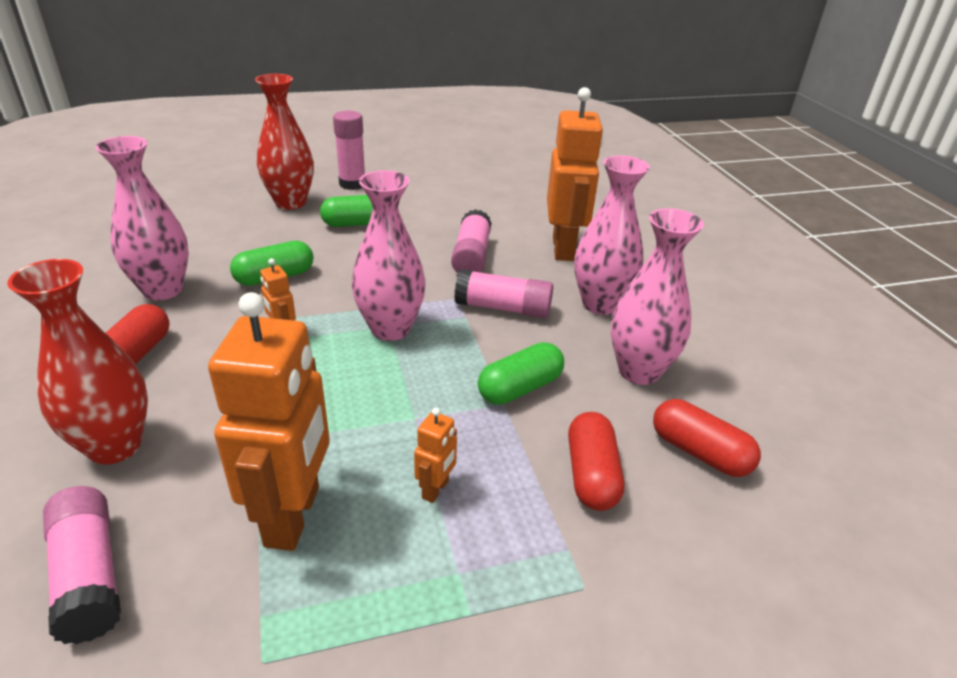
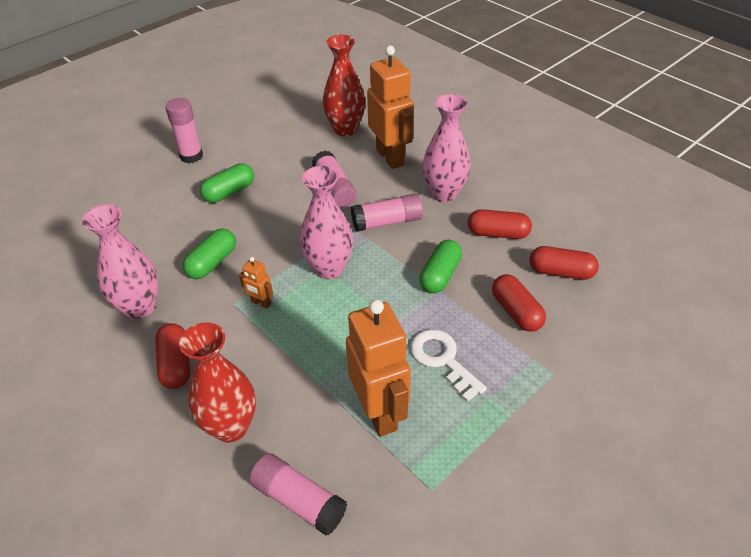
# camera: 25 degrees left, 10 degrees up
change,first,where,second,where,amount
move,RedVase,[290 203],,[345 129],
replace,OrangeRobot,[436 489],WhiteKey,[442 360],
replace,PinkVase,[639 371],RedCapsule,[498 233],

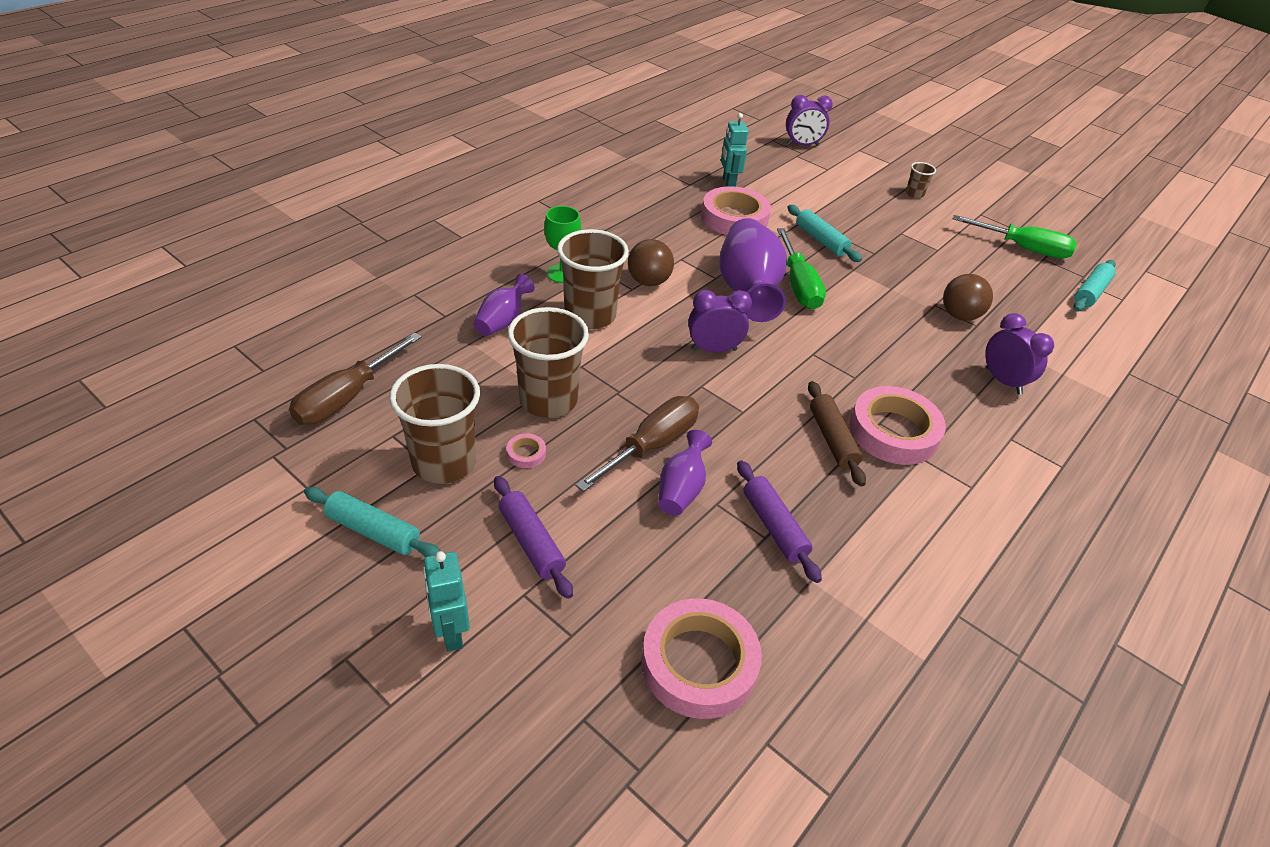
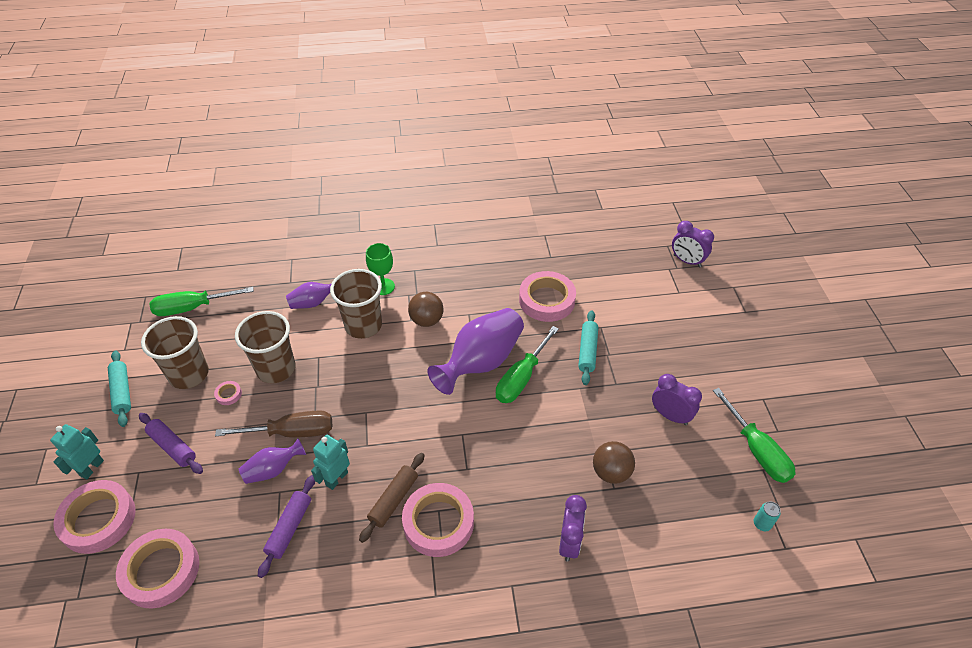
# camera: 45 degrees right, 5 degrees up
change,first,where,second,where,amount
delete,BrownCup,[914 194],,,
insert,,,PinkTape,[98 519],
move,PurpleClock,[713 349],,[670 416],
move,TurquoiseRobot,[728 183],,[336 478],
replace,TurquoiseRollingPin,[1090 292],TurquoiseCan,[762 524],
recolor,BrownScrewdriver,[348 397],GreenScrewdriver,[193 308],
rotate,PurpleRollingPin,[531 542],,[172 447],60 degrees counterclockwise

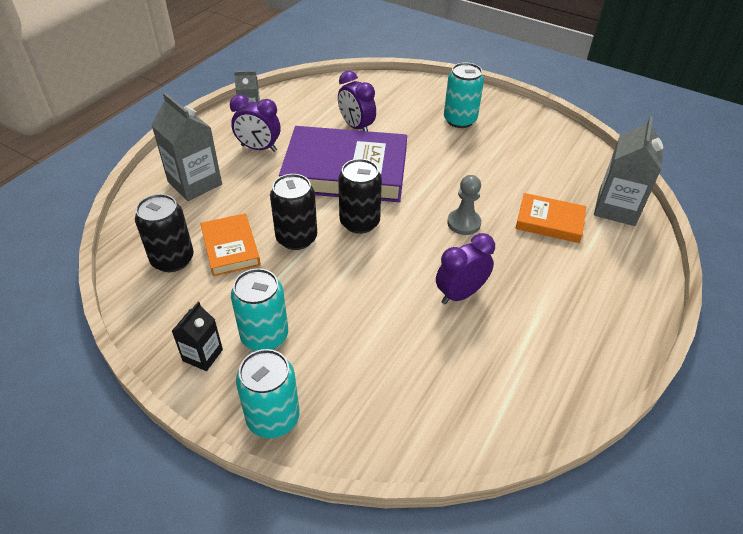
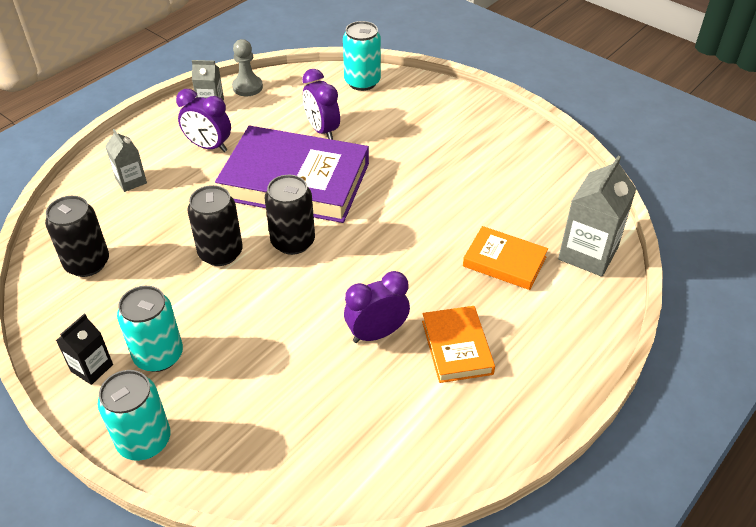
# camera: 10 degrees right, 0 degrees up
change,first,where,second,where,amount
move,OrangeBook,[231 248],,[457 347],
move,TurquoiseCan,[460 120],,[362 82],
move,GreyPawn,[463 223],,[247 87],
resize,GreyCarton,[195 183],,[131 181],x0.57

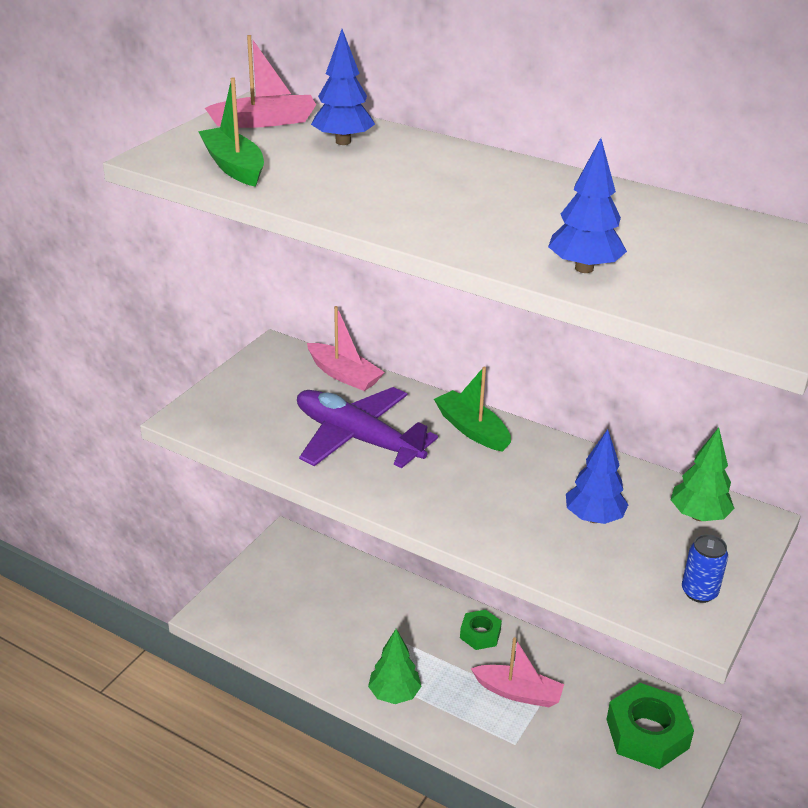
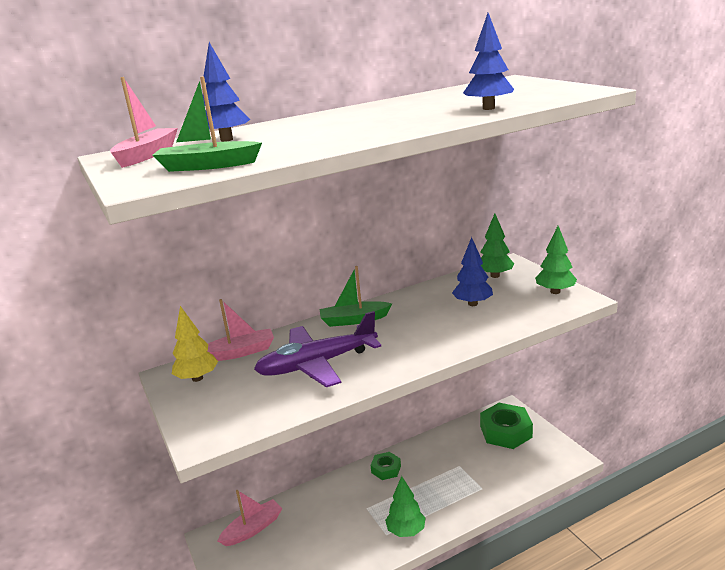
# camera: 55 degrees left, 10 degrees down
change,first,where,second,where,amount
insert,,,YellowTree,[197 378],
move,PinkBoat,[518 693],,[253 529],
replace,BlueCan,[699 592],GreenTree,[555 292],

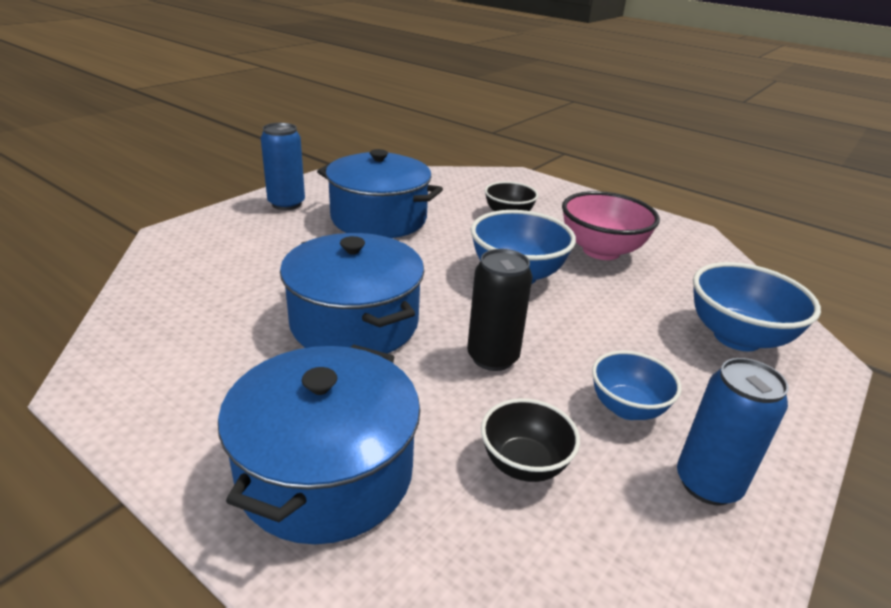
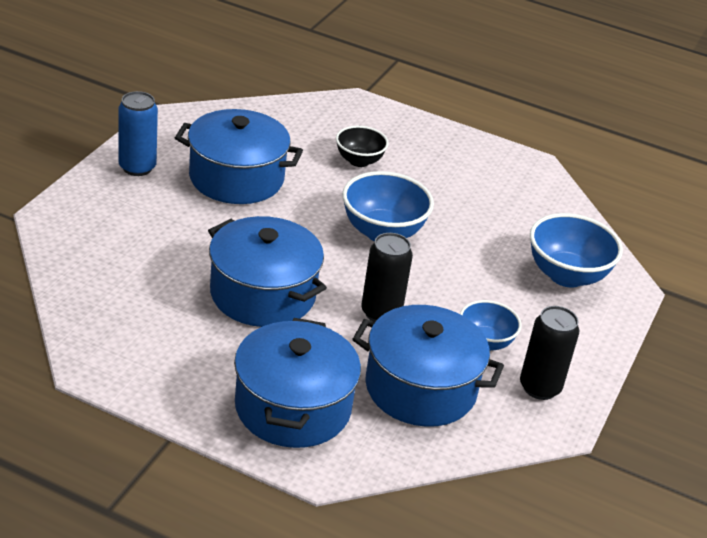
# camera: 15 degrees left, 5 degrees up
change,first,where,second,where,amount
delete,PinkBowl,[601 251],,,
replace,BlackBowl,[524 464],BluePot,[420 388],
recolor,BlueCan,[707 484],BlackCan,[540 387],

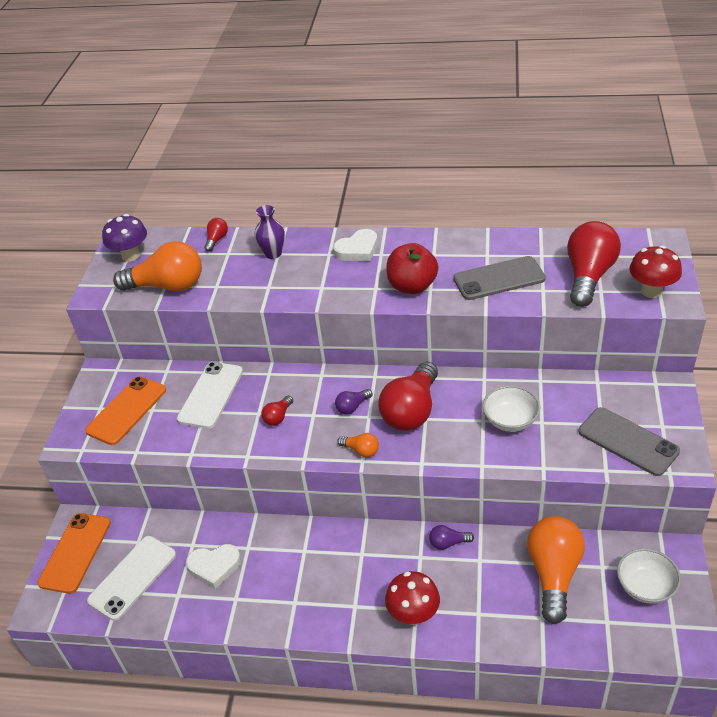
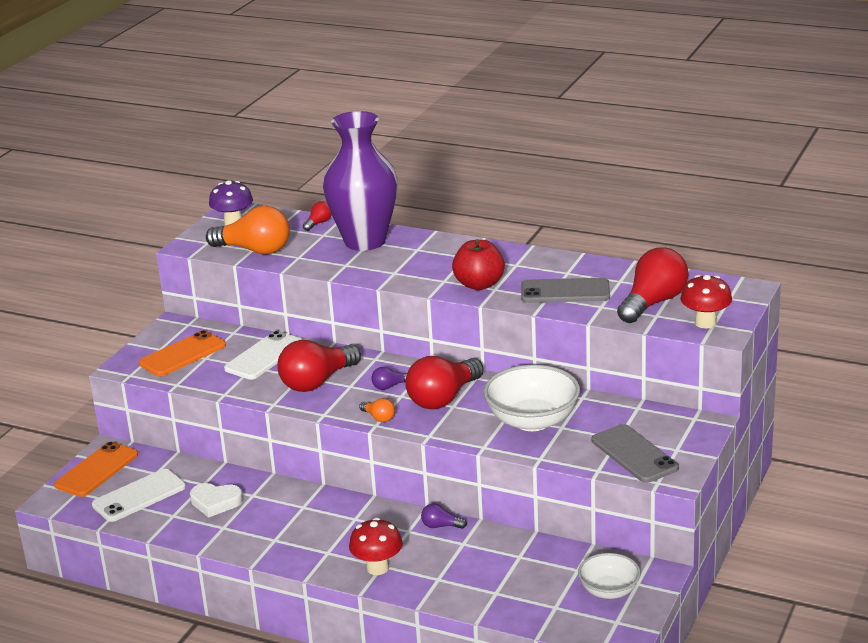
# camera: 15 degrees right, 15 degrees down
change,first,where,second,where,amount
delete,WhiteHeart,[357 250],,,
delete,OrangeLightBulb,[553 574],,,
resize,PurpleVase,[273 253],,[365 241],x2.46
resize,RedLightBulb,[278 417],,[317 382],x2.24
resize,WhiteBowl,[510 420],,[532 421],x1.67

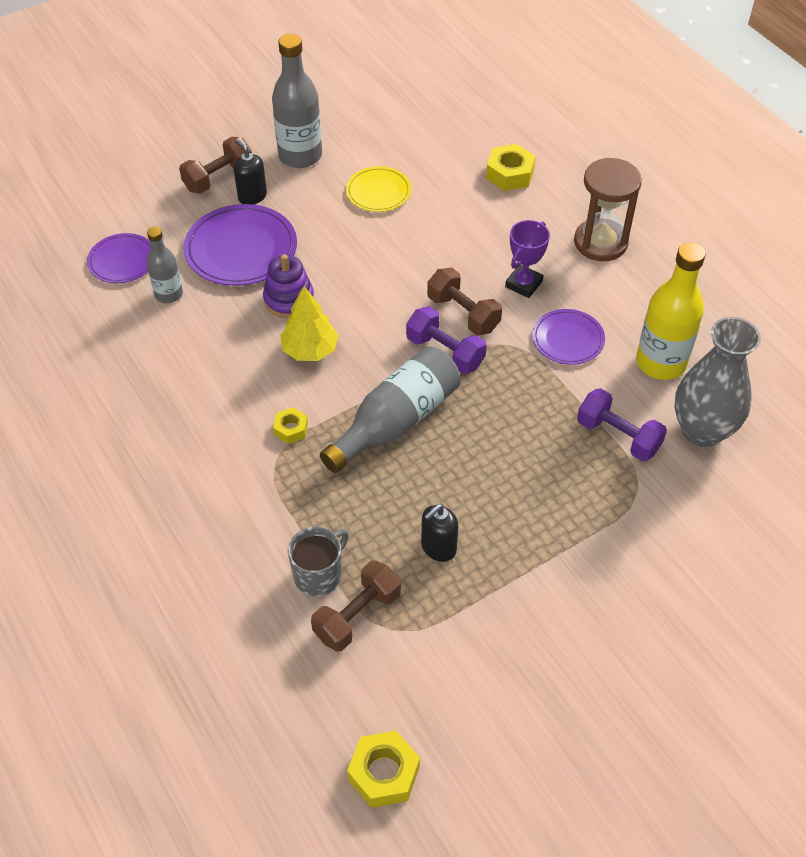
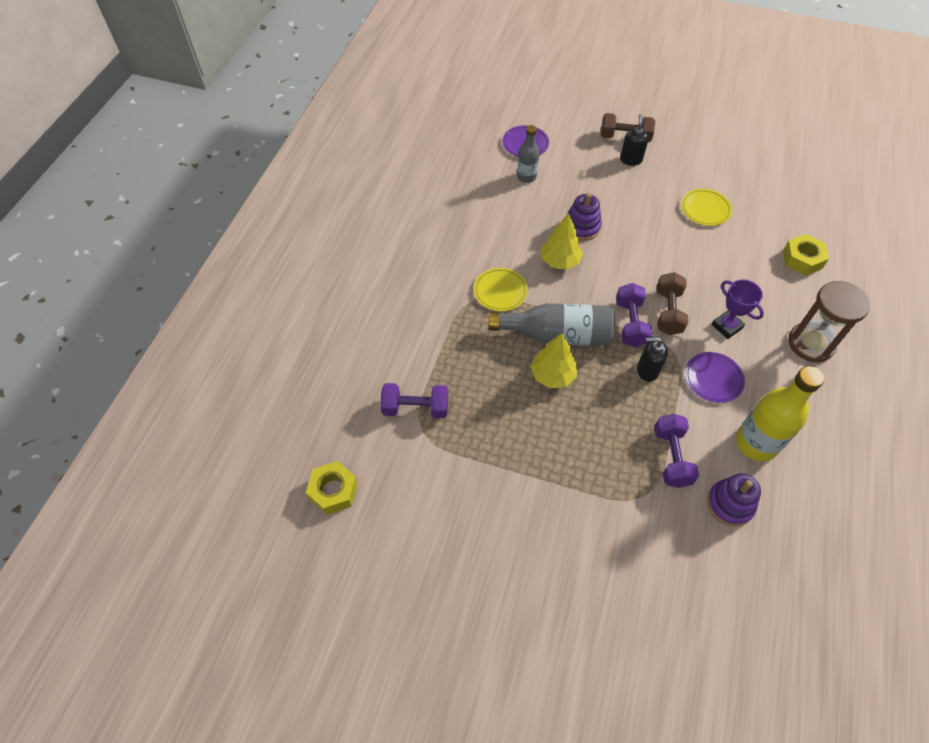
# camera: 50 degrees right, 5 degrees up
change,first,where,second,where,amount
delete,PurplePlate,[241 249],,,
delete,GreyBottle,[300 156],,,
delete,GreyMug,[319 575],,,
insert,,,YellowTree,[552 375],
move,BlackSoapDispenser,[438 547],,[647 370],
replace,YellowNut,[291 429],YellowPlate,[500 291],
replace,GreyVase,[702 431],PurpleStackingToy,[730 504],
recolor,BrownDumbbell,[357 615],PurpleDumbbell,[415 408],
rotate,PurpleTrophy,[523 284],,[727 326],60 degrees clockwise

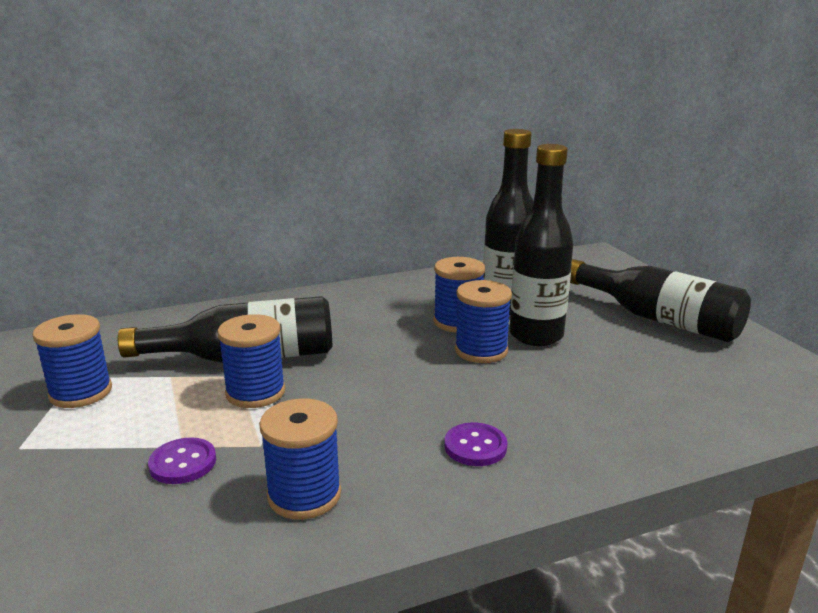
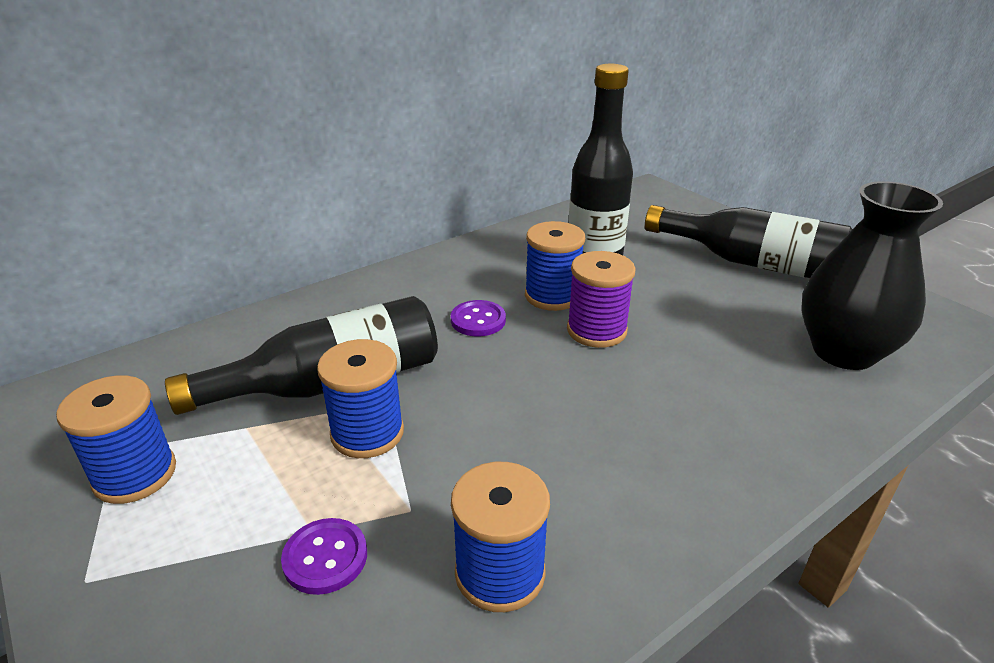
# camera: 15 degrees left, 10 degrees up
change,first,where,second,where,amount
delete,BlackBottle,[536 335],,,
insert,,,BlackVase,[843 352],
move,PurpleButton,[475 446],,[478 320],
recolor,BlueSpool,[481 350],PurpleSpool,[596 330],

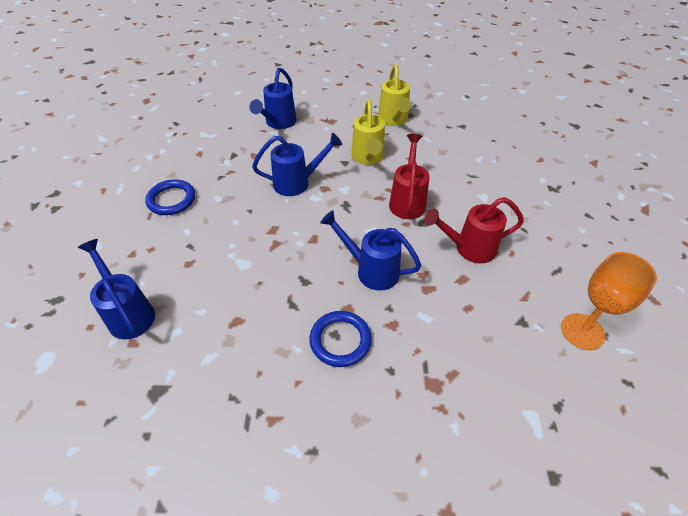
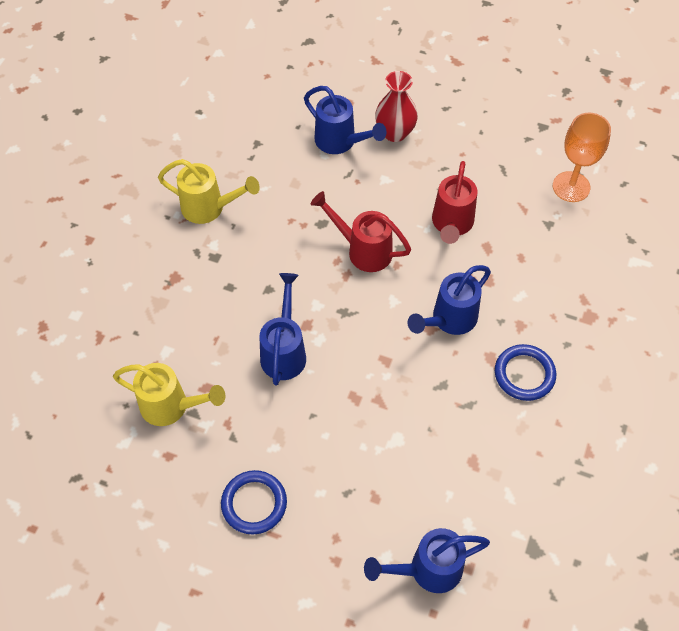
# camera: 70 degrees left, 10 degrees up
change,first,where,second,where,amount
insert,,,RedVase,[395 133],
move,BlueWateringCan,[278 123],,[340 142],
move,YellowWateringCan,[368 158],,[171 406],

